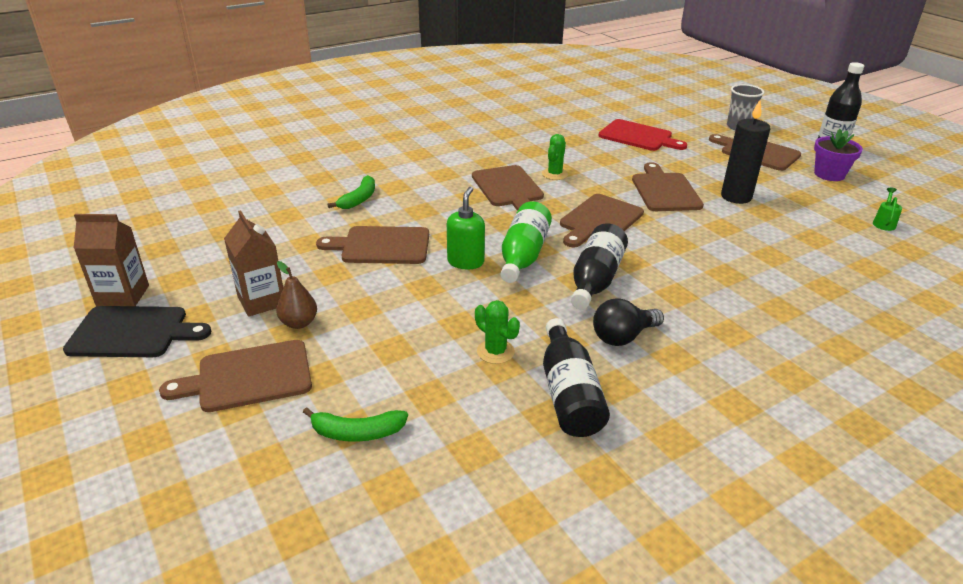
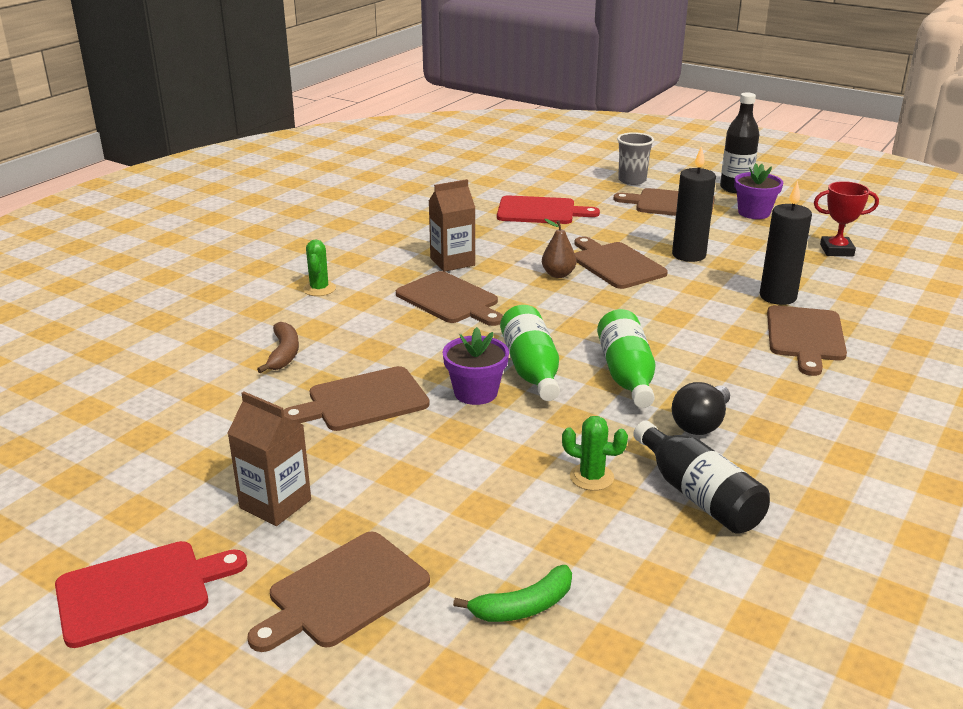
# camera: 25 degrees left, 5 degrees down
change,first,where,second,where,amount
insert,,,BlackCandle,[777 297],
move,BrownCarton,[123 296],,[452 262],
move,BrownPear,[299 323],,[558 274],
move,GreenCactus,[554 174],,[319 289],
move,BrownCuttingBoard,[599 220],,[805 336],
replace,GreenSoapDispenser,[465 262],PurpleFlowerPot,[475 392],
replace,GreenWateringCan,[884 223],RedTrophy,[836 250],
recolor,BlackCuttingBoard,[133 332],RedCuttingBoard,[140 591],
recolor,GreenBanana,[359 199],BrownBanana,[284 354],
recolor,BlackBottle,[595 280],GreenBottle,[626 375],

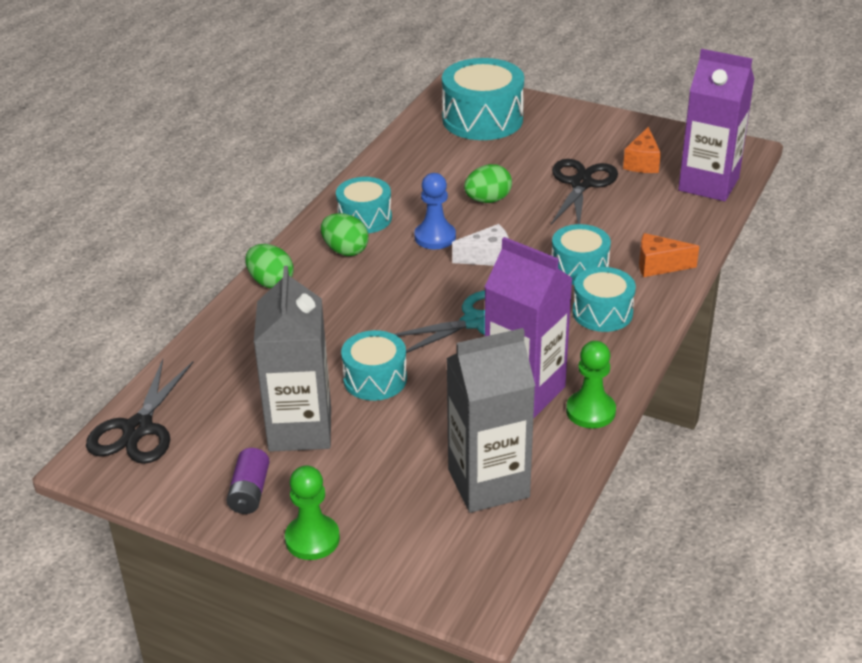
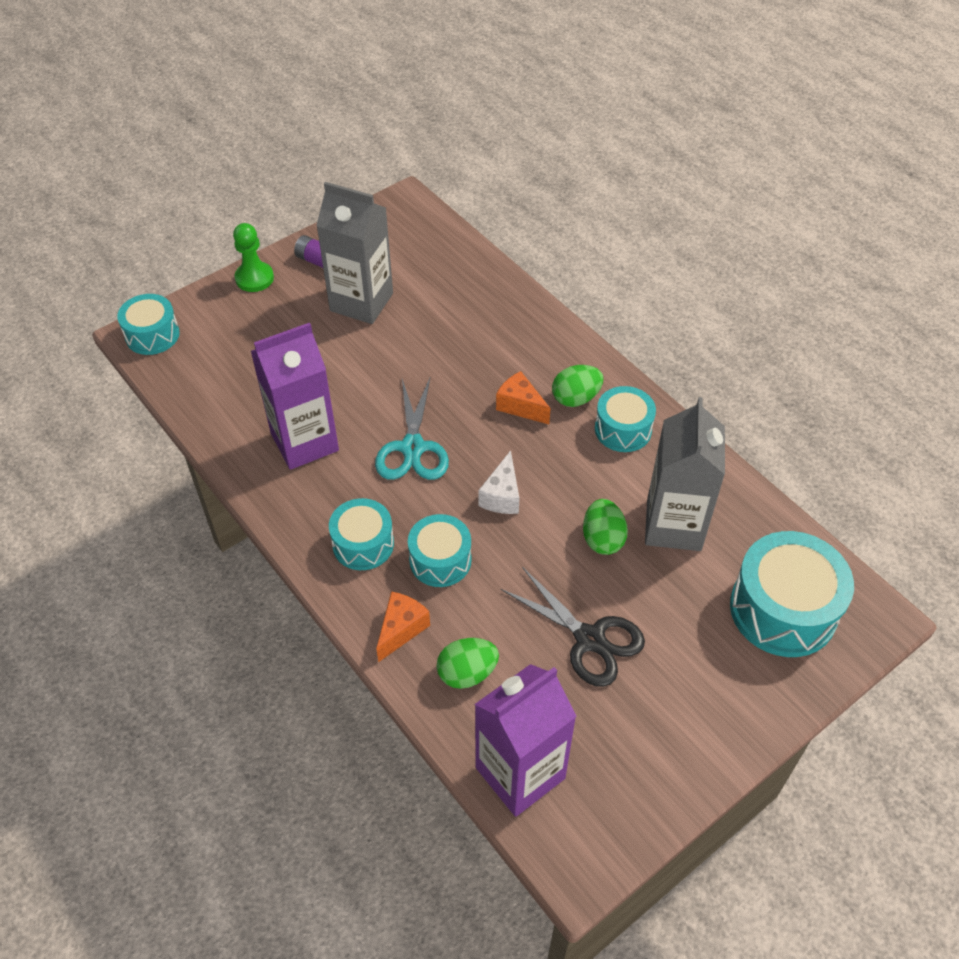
# camera: 115 degrees right, 15 degrees up
change,first,where,second,where,amount
delete,BlackScissors,[138 429],,,
delete,BluePawn,[435 237],,,
delete,GreenPawn,[590 411],,,
move,GreenEgg,[271 282],,[467 673],
move,TurquoiseDrum,[375 379],,[152 335],
move,GreyCarton,[488 483],,[673 525],
move,OrangeCheese,[642 163],,[520 406],

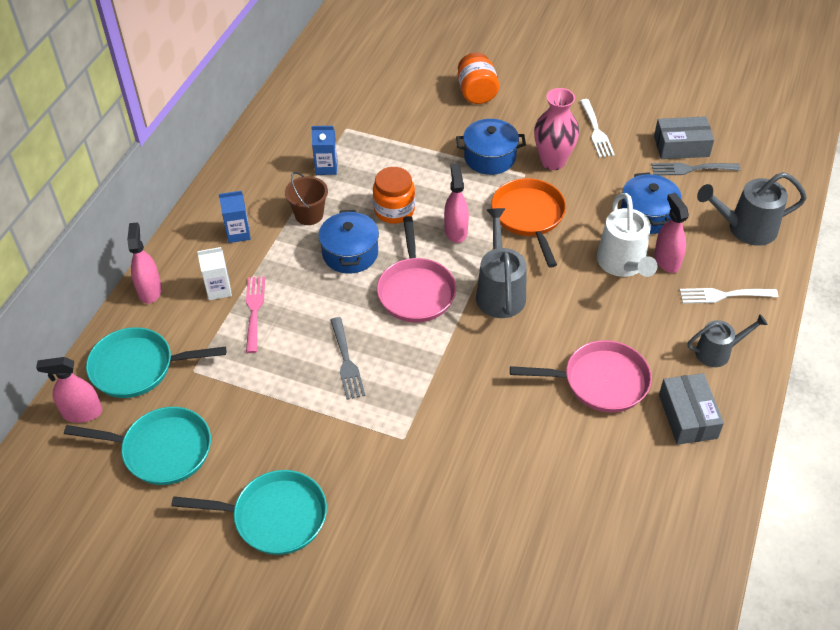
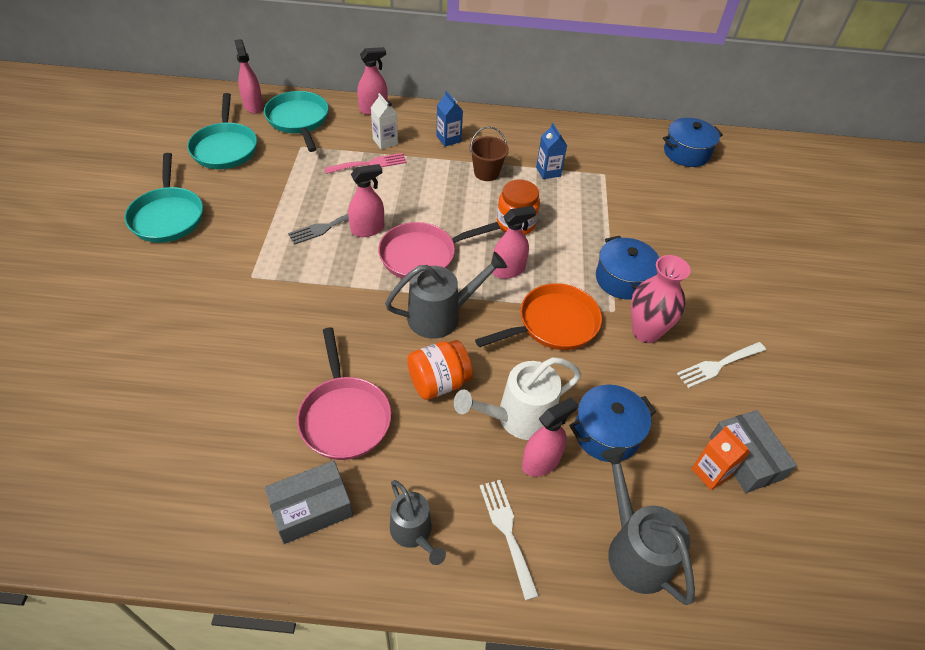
# camera: 70 degrees right, 0 degrees up
change,first,where,second,where,amount
insert,,,PinkSprayBottle,[367 229],
move,BluePot,[350 253],,[686 153],
move,OrangeJar,[476 93],,[438 382],
replace,GreyFork,[691 169],OrangeCarton,[710 473],

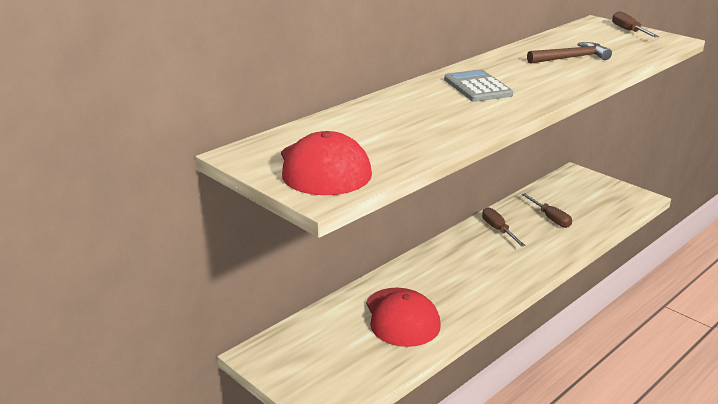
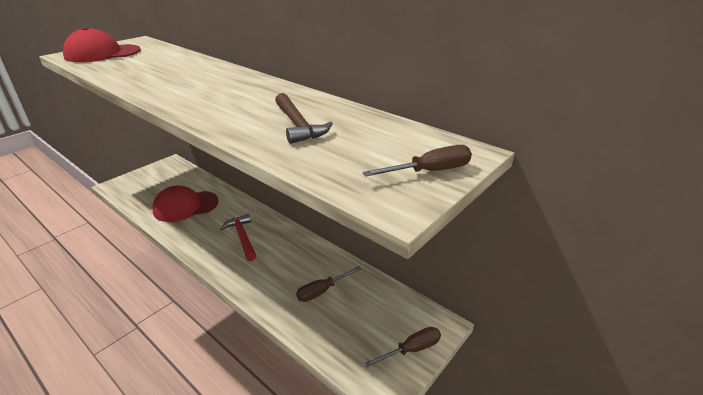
# camera: 85 degrees right, 5 degrees up
change,first,where,second,where,amount
delete,GreyCalculator,[477 87],,,
insert,,,RedHammer,[242 237],
move,BrownScrewdriver,[498 230],,[411 349],

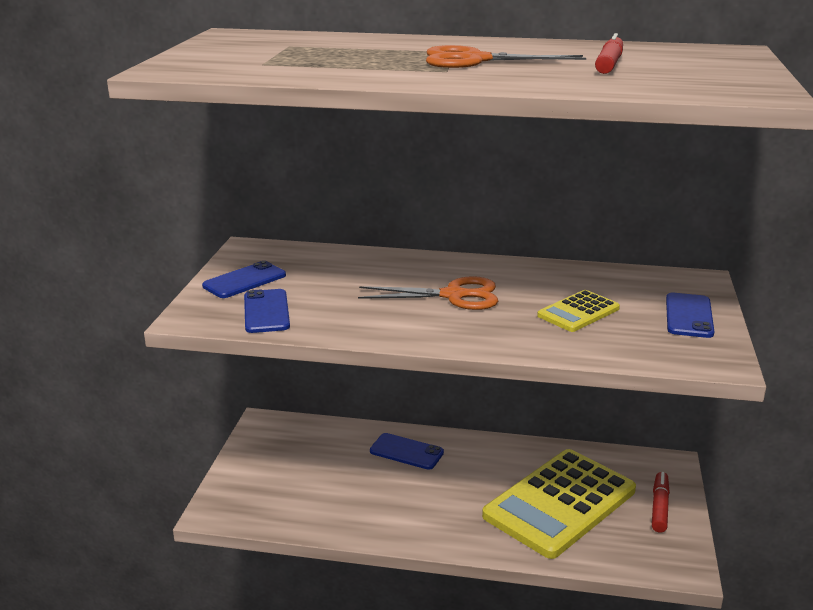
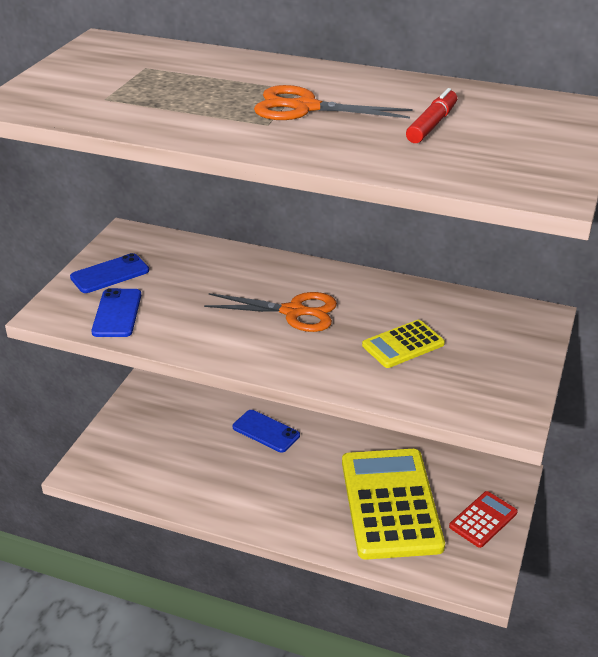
# camera: 10 degrees right, 10 degrees up
change,first,where,second,where,amount
delete,BluePhone,[689 316],,,
replace,RedMarker,[659 507],RedCalculator,[483 519],
rotate,YellowCalculator,[560 503],,[390 503],120 degrees clockwise

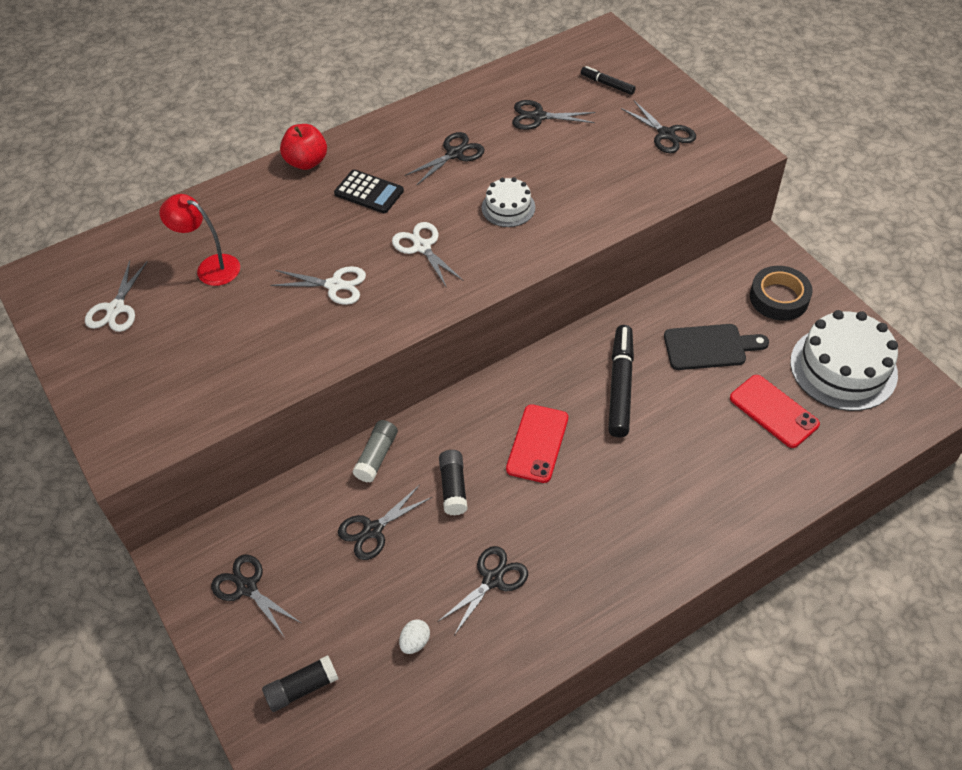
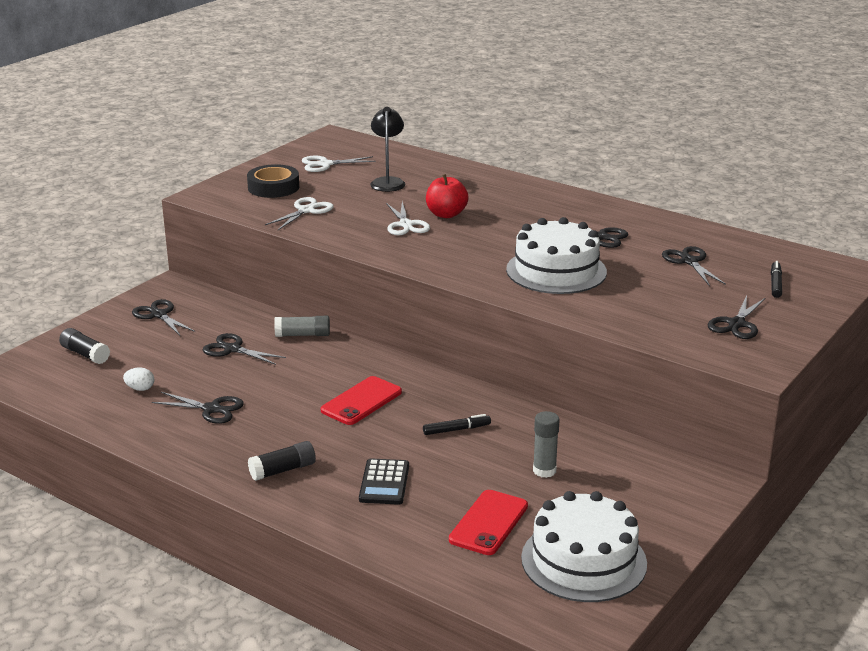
# camera: 65 degrees right, 25 degrees down
change,first,where,second,where,amount
move,RedApple,[306 162],,[446 214],
move,BlackCalculator,[369 192],,[384 482],
move,WhiteScissors,[422 247],,[306 210],
move,BlackGlueStick,[453 487],,[283 470],
move,BlackTape,[779 298],,[273 187],
replace,BlackCuttingBoard,[709 347],GreyGlueStick,[544 470],
recolor,RedLamp,[210 267],BlackLamp,[388 182],
rotate,BlackScissors,[247 587],,[159 315],60 degrees counterclockwise
rotate,RedPhone,[537 443],,[361 401],45 degrees counterclockwise
resize,WhiteCake,[508 207],,[556 271],x1.91
resize,BlackMarker,[620 386],,[456 429],x0.52

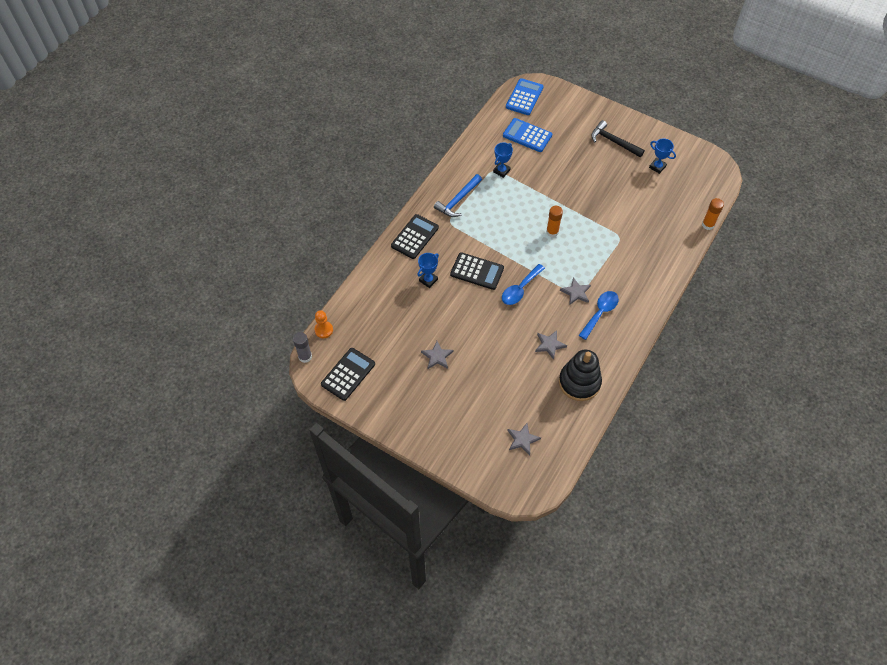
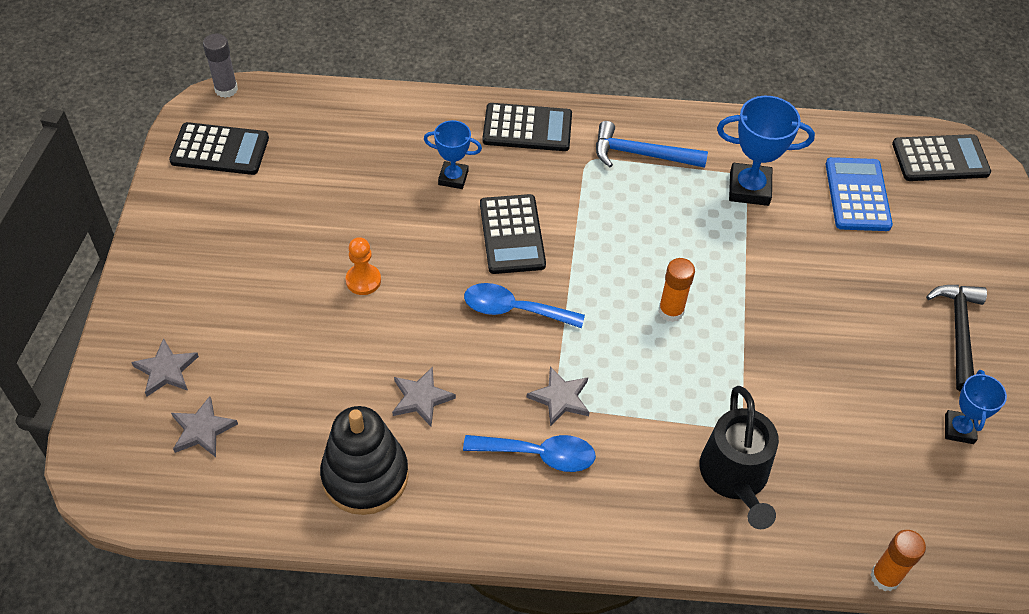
# camera: 60 degrees right, 5 degrees down
change,first,where,second,where,amount
insert,,,BlackWateringCan,[735 477],
move,OrangePawn,[324 330],,[363 280],
move,GreyStar,[437 356],,[166 370],
recolor,BlueCalculator,[524 97],BlackCalculator,[940 159],
resize,BlueTrophy,[501 171],,[749 188],x1.59

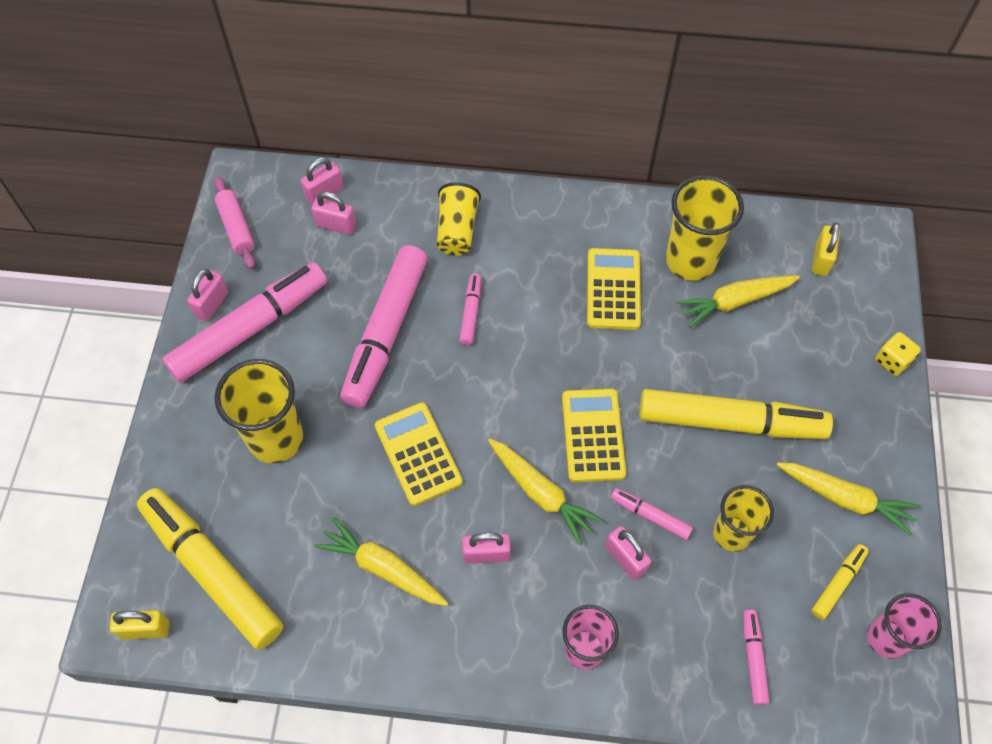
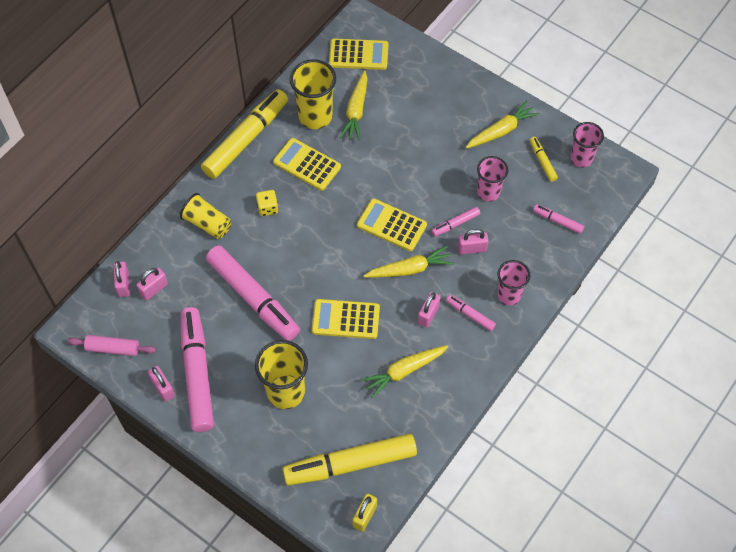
# camera: 60 degrees left, 0 degrees up
change,first,where,second,where,amount
move,PinkMarker,[471 312],,[470 314],
move,YellowMarker,[730 422],,[246 139],
move,YellowDice,[892 361],,[267 208],
replace,YellowPadlock,[821 259],YellowCalculator,[358 55],
recolor,YellowCup,[731 534],PinkCup,[488 192],

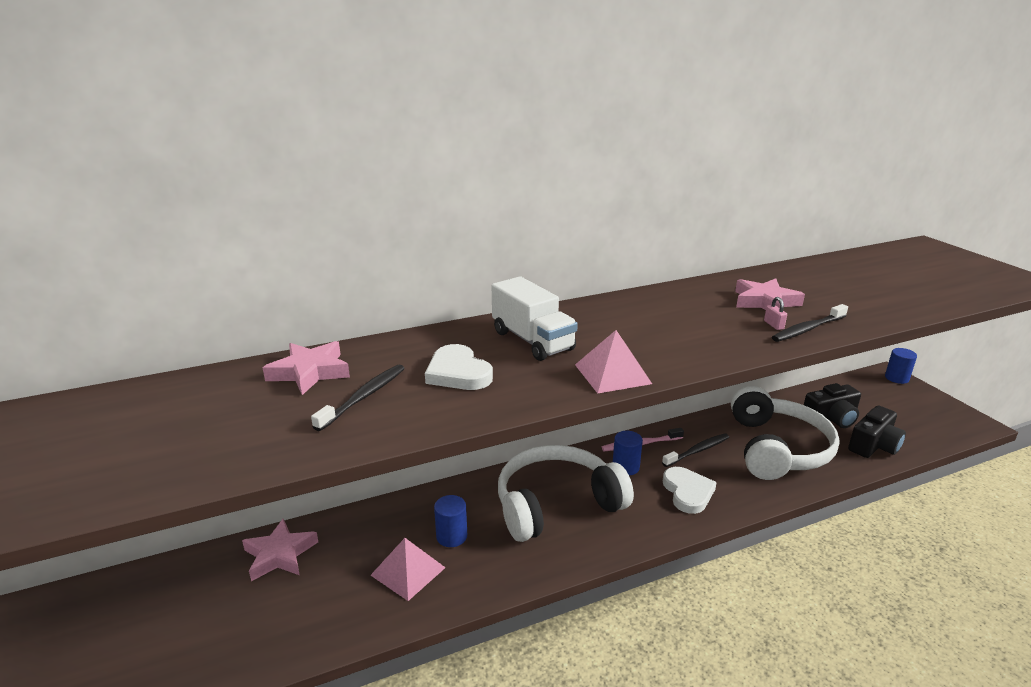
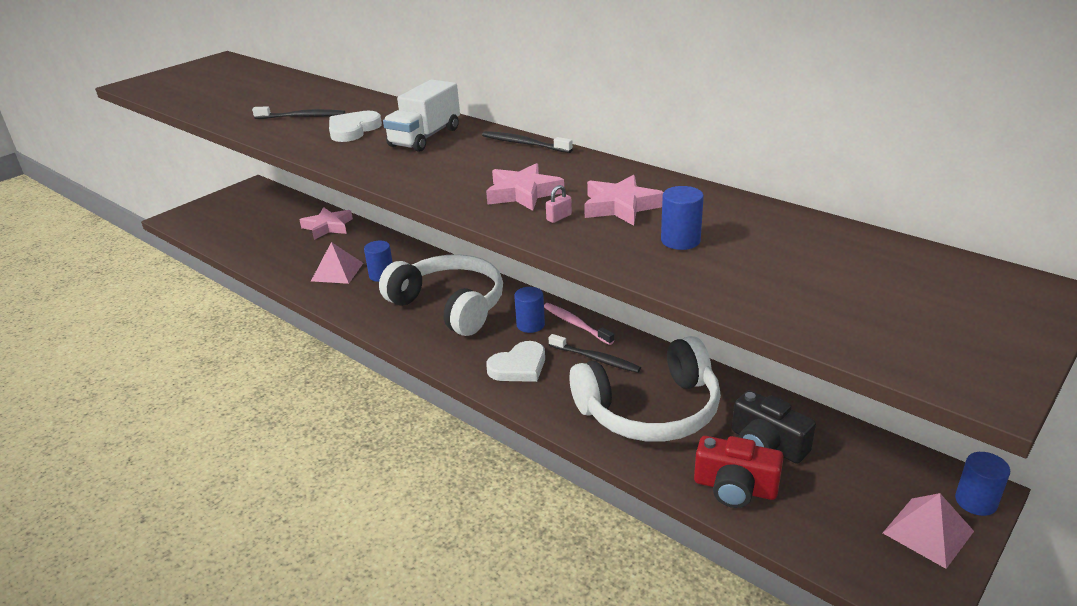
# camera: 65 degrees right, 5 degrees up
change,first,where,second,where,amount
insert,,,BlueCylinder,[680 240],
move,PinkStar,[310 372],,[523 193],
move,PinkPyramid,[612 374],,[928 532],
move,BlackToothbrush,[807 329],,[524 144],
recolor,BlackCamera,[874 445],RedCamera,[735 488],

